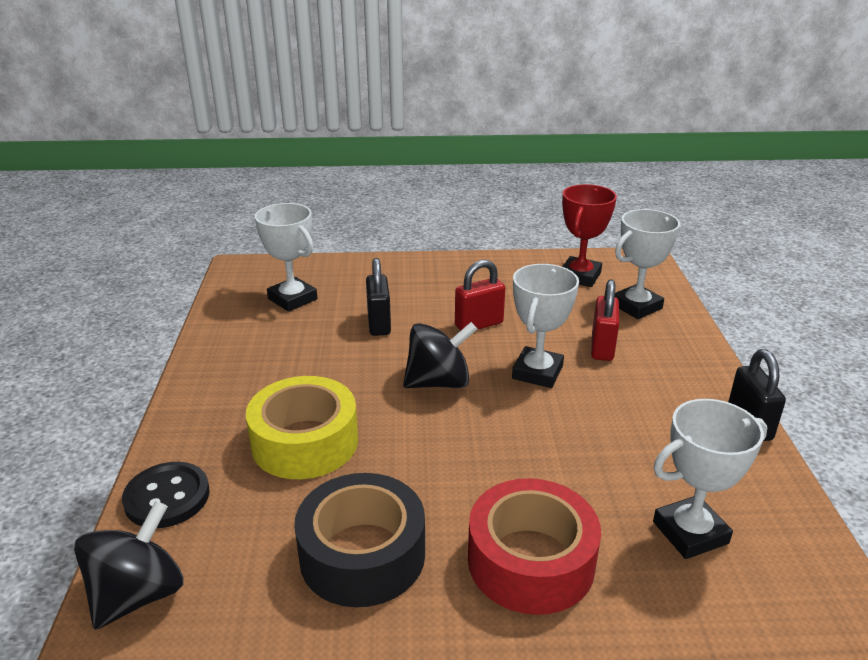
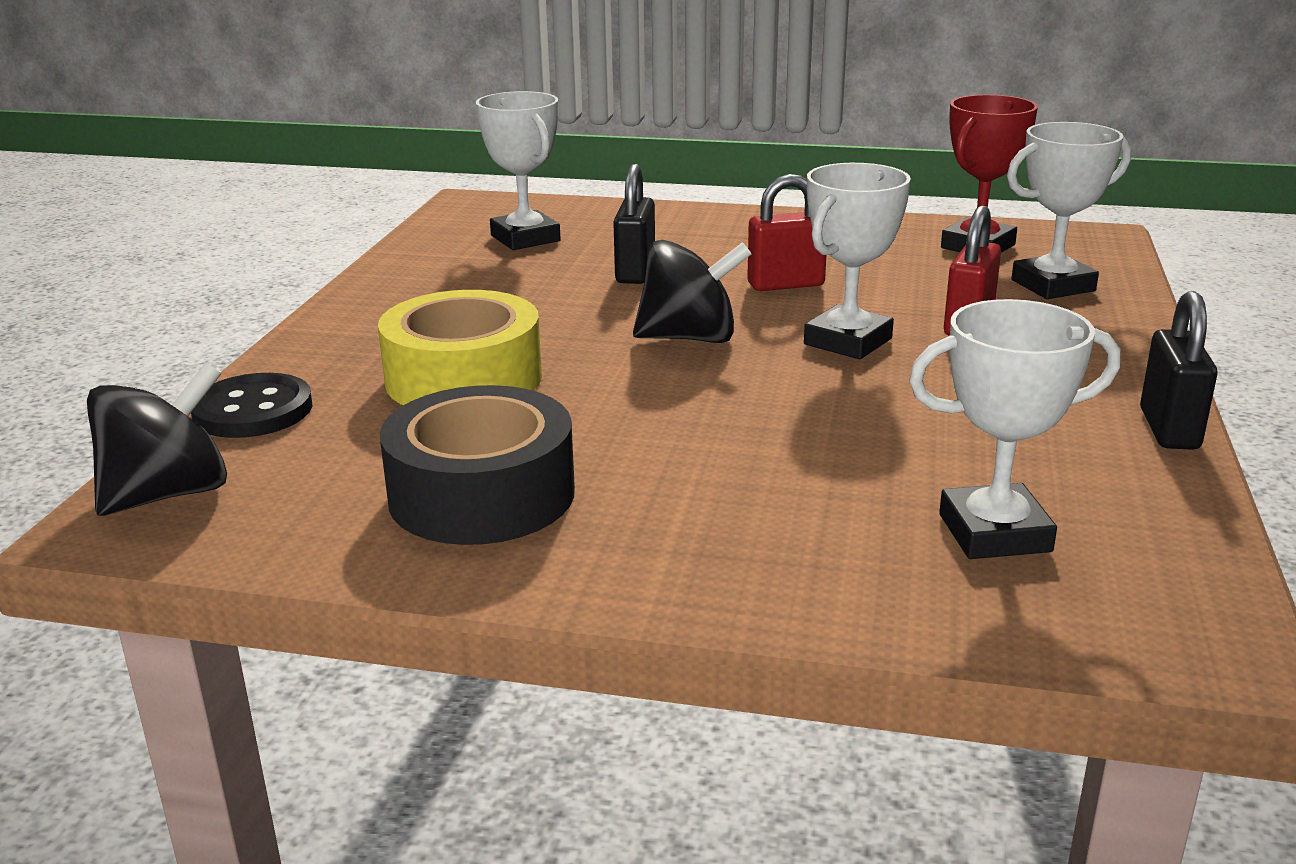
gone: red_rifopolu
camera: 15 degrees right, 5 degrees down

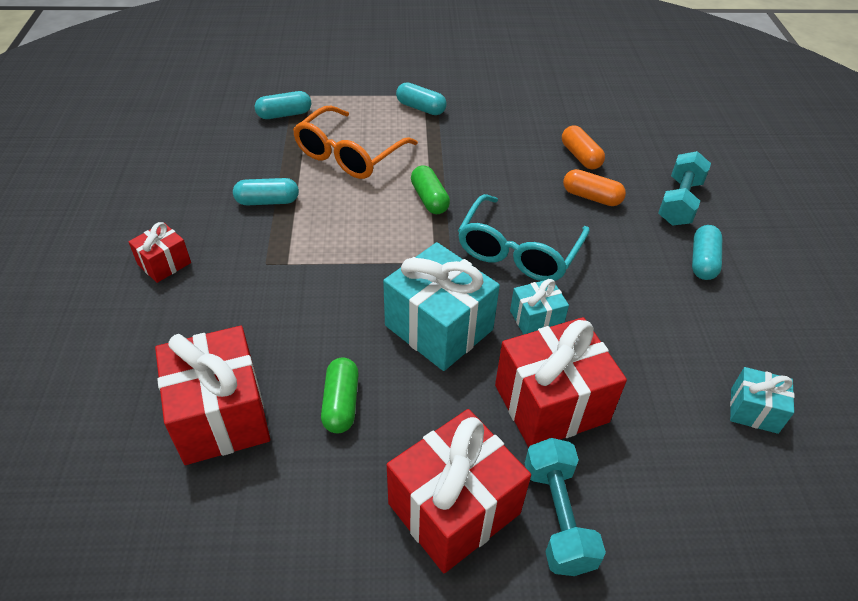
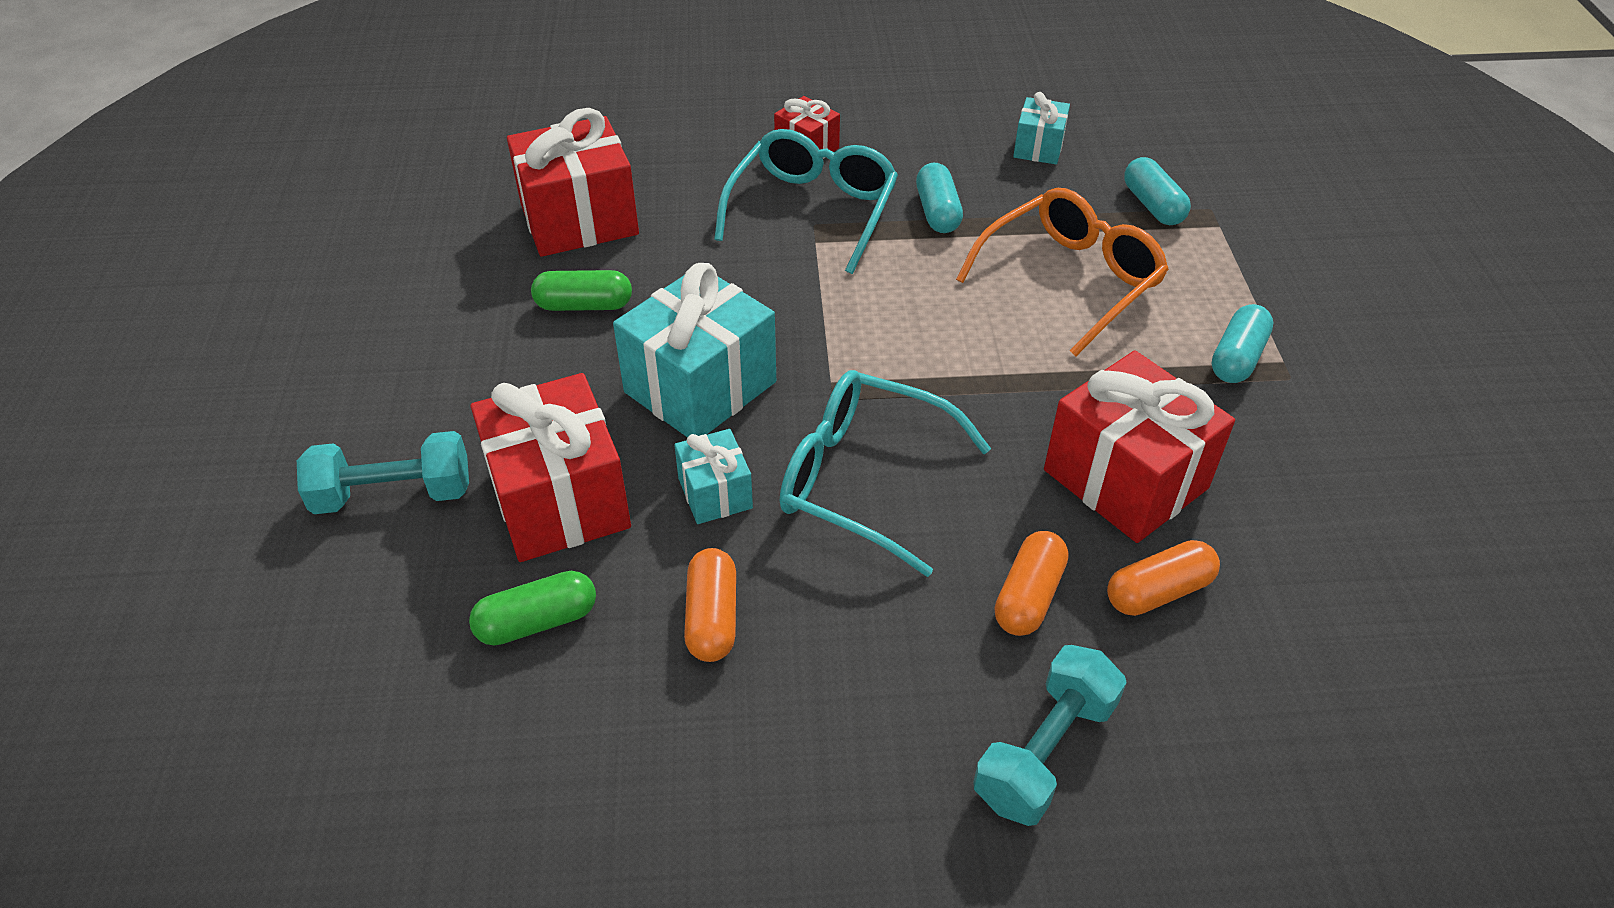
gone: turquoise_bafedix (no. 4 from left)
new: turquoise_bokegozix (no. 1 from left); orange_bafedix (no. 1 from left)
shifted: green_bafedix (no. 2 from left in the first image) to green_bafedix (no. 1 from left); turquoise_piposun (no. 3 from left); red_piposun (no. 3 from left in the first image) to red_piposun (no. 4 from left)
rotated: orange_bokegozix 105 degrees clockwise; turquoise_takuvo (no. 2 from left) 75 degrees counterclockwise
camera: 90 degrees right, 0 degrees up

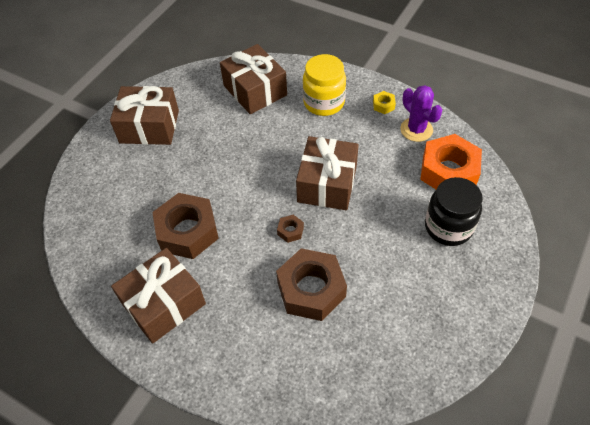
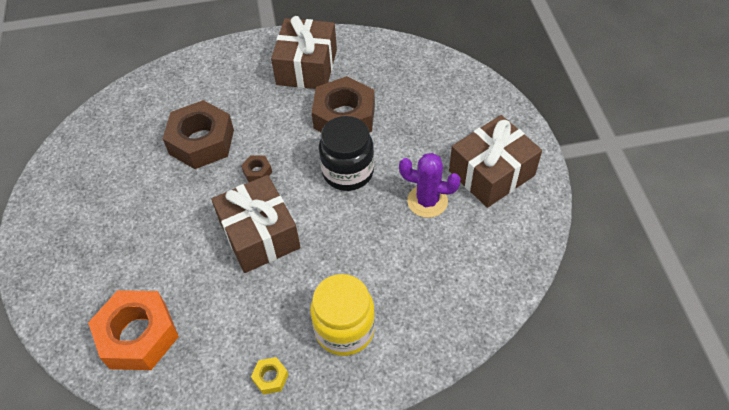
gone: brown_piposun (no. 3 from left)
shifted: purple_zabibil; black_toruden
camera: 140 degrees right, 0 degrees up

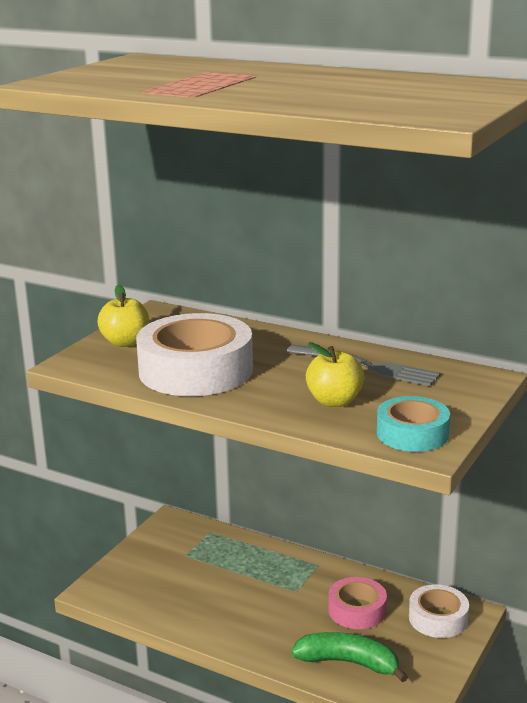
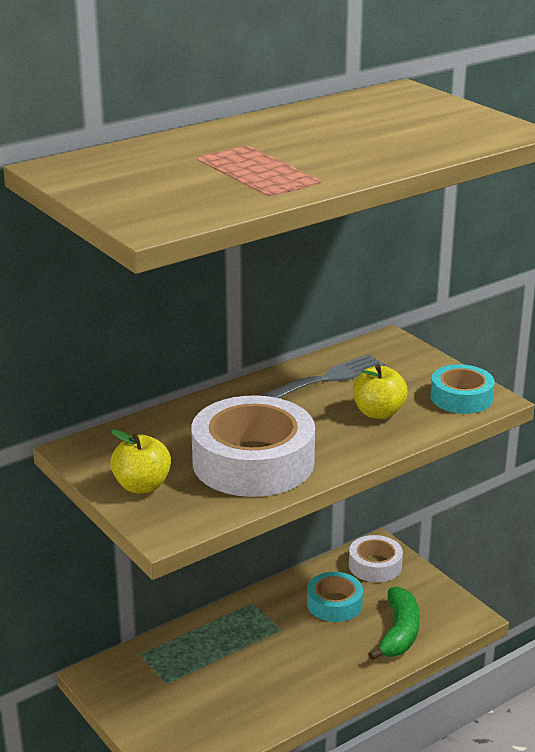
repainted: pink_rifopolu to turquoise_rifopolu (no. 1 from left)
rotated: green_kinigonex 150 degrees clockwise
camera: 65 degrees left, 5 degrees up

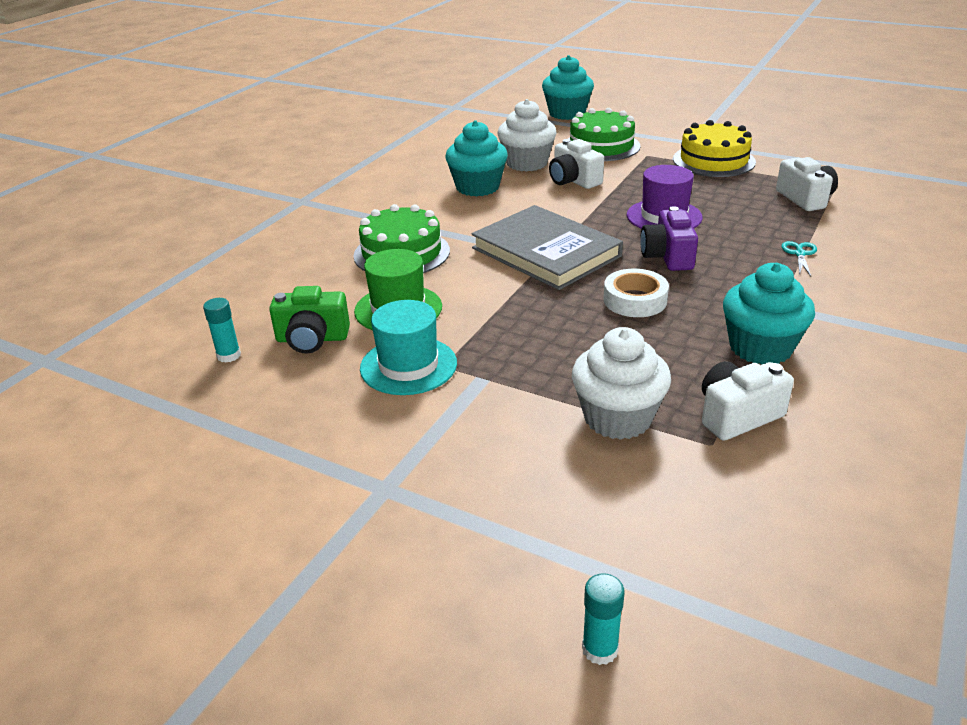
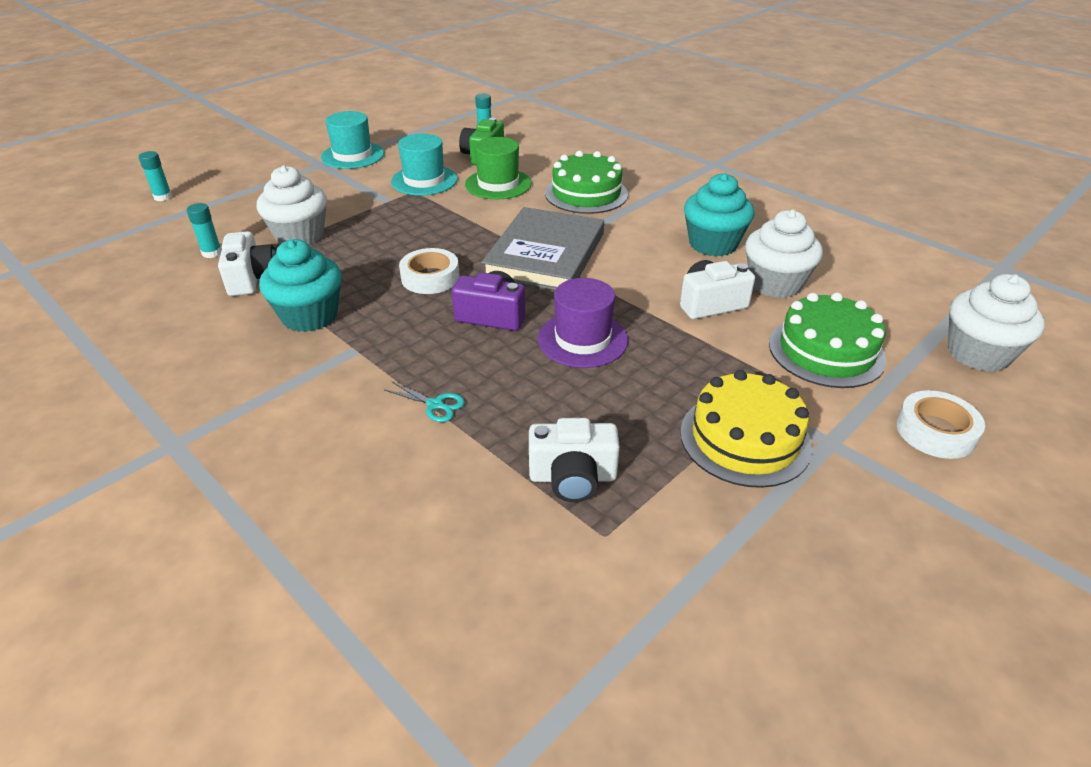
new: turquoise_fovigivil (no. 1 from left); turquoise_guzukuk (no. 2 from left); white_rifopolu (no. 2 from left)
repainted: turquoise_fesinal (no. 2 from left) to white_fesinal (no. 3 from left)
rotated: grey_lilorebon 45 degrees counterclockwise
camera: 105 degrees right, 5 degrees up

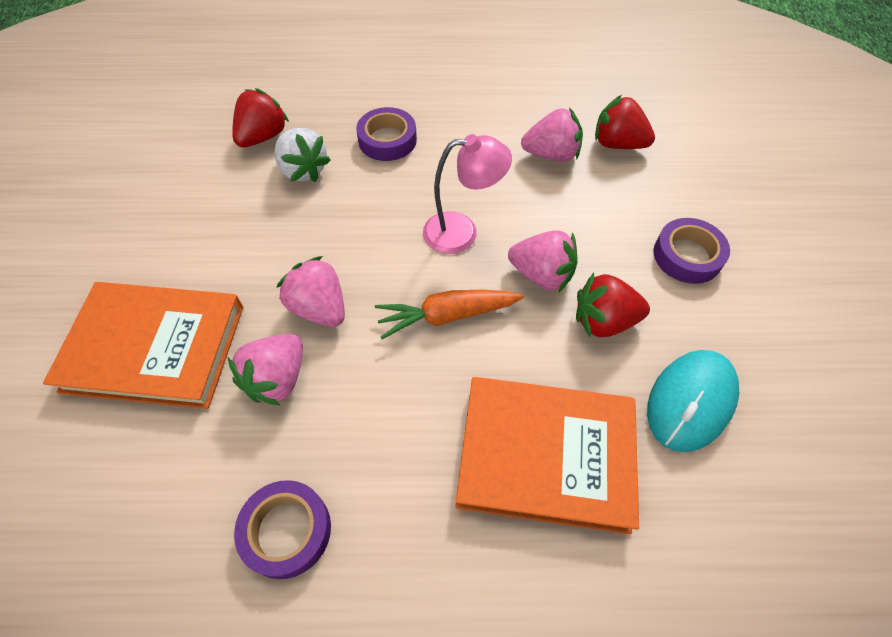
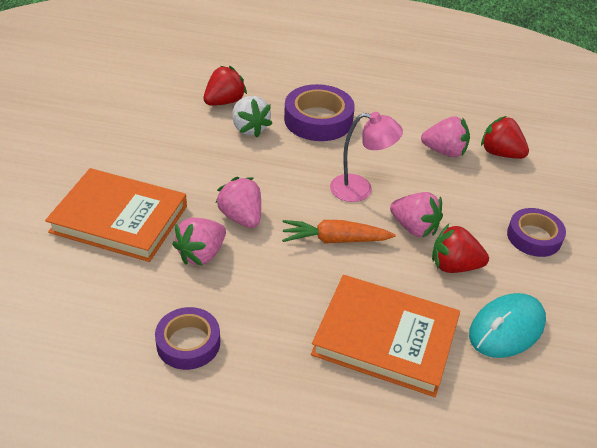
scaled: purple_rifopolu (no. 2 from left) x1.50
camera: 10 degrees right, 15 degrees down

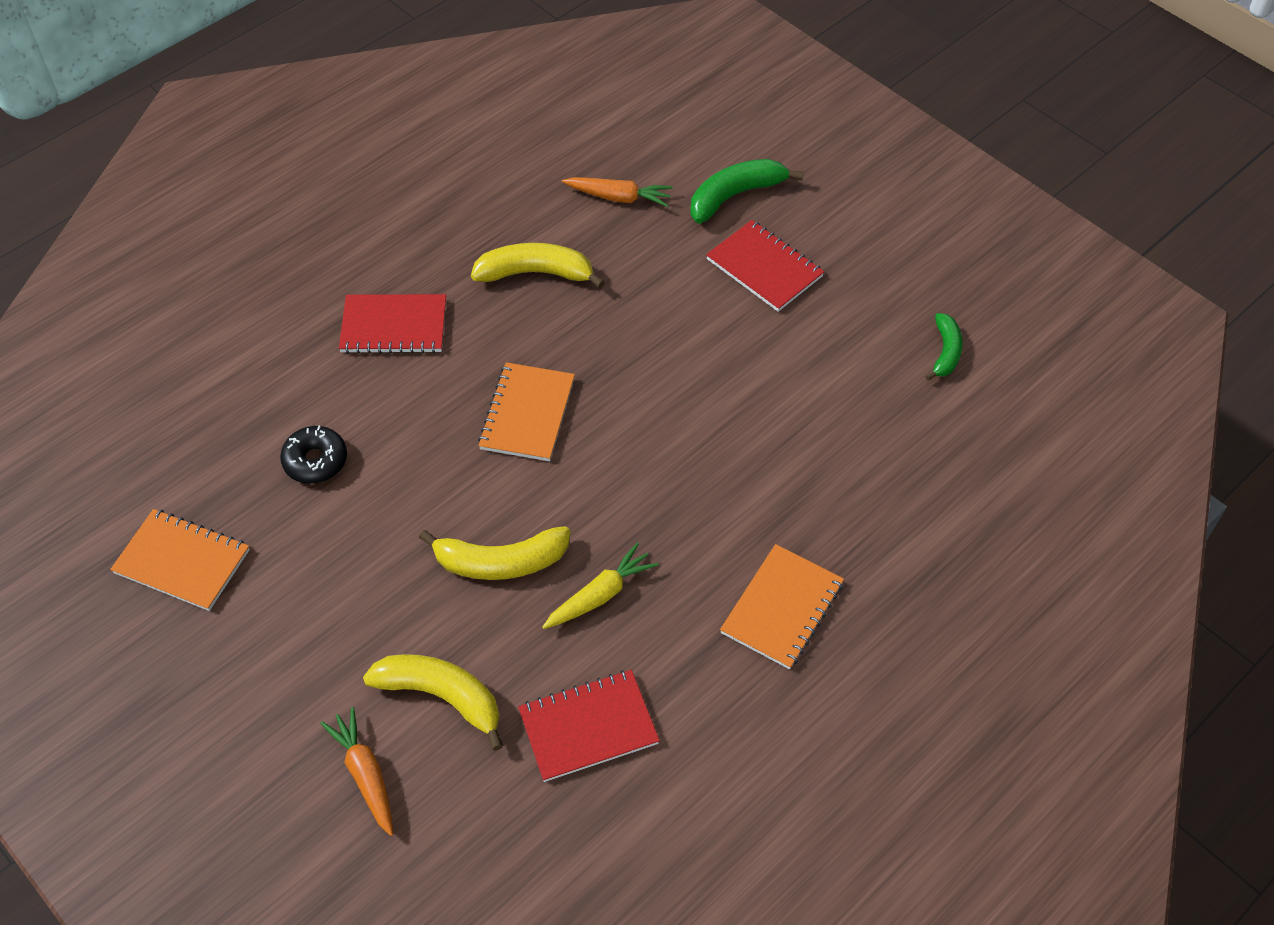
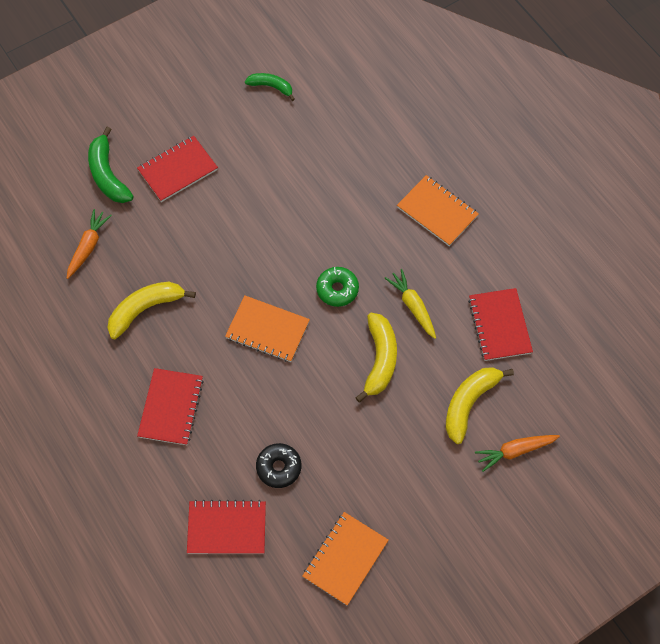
new: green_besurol; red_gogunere (no. 3 from left)
rotated: yellow_kinigonex (no. 3 from left in the first image) 45 degrees clockwise
camera: 80 degrees left, 10 degrees up

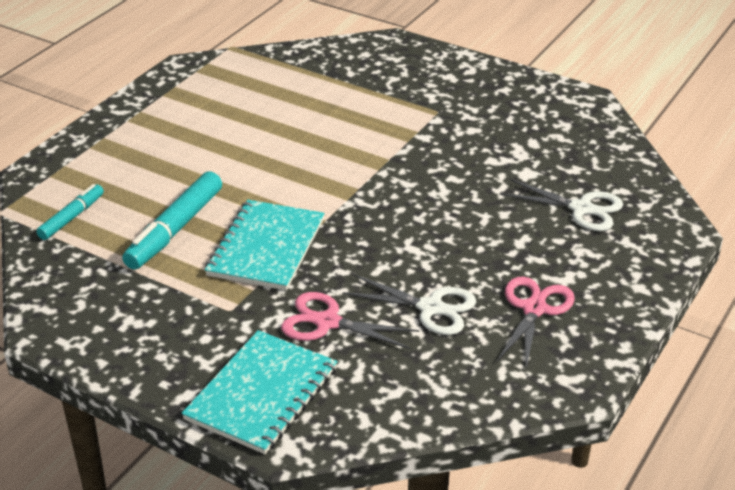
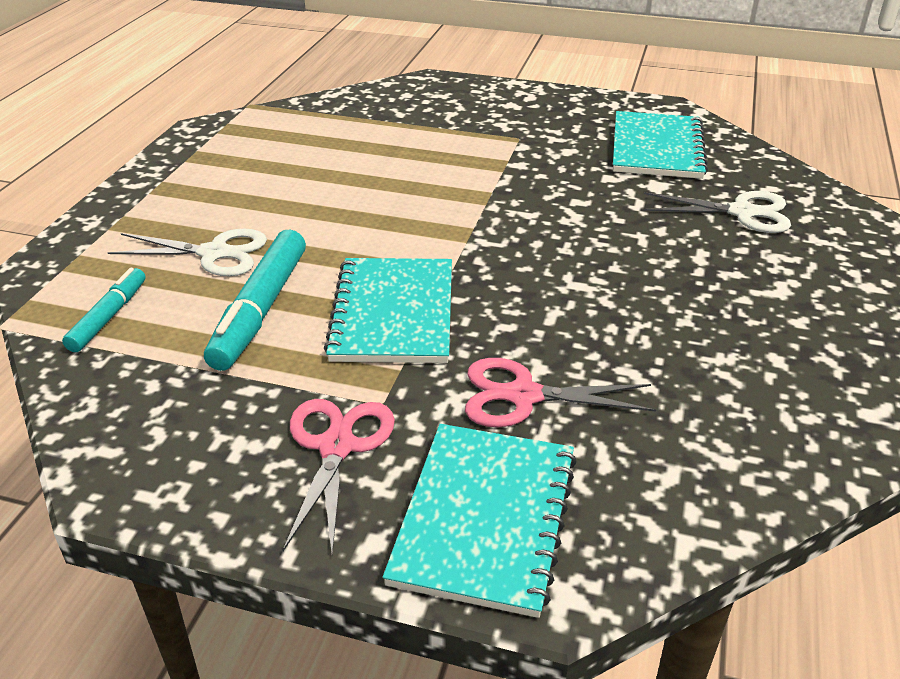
new: turquoise_gogunere (no. 3 from left)
shifted: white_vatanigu (no. 1 from left); pink_vatanigu (no. 2 from left in the first image) to pink_vatanigu (no. 1 from left)
camera: 15 degrees left, 0 degrees up

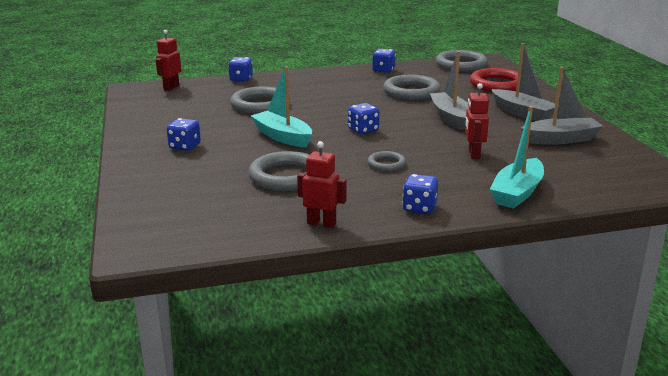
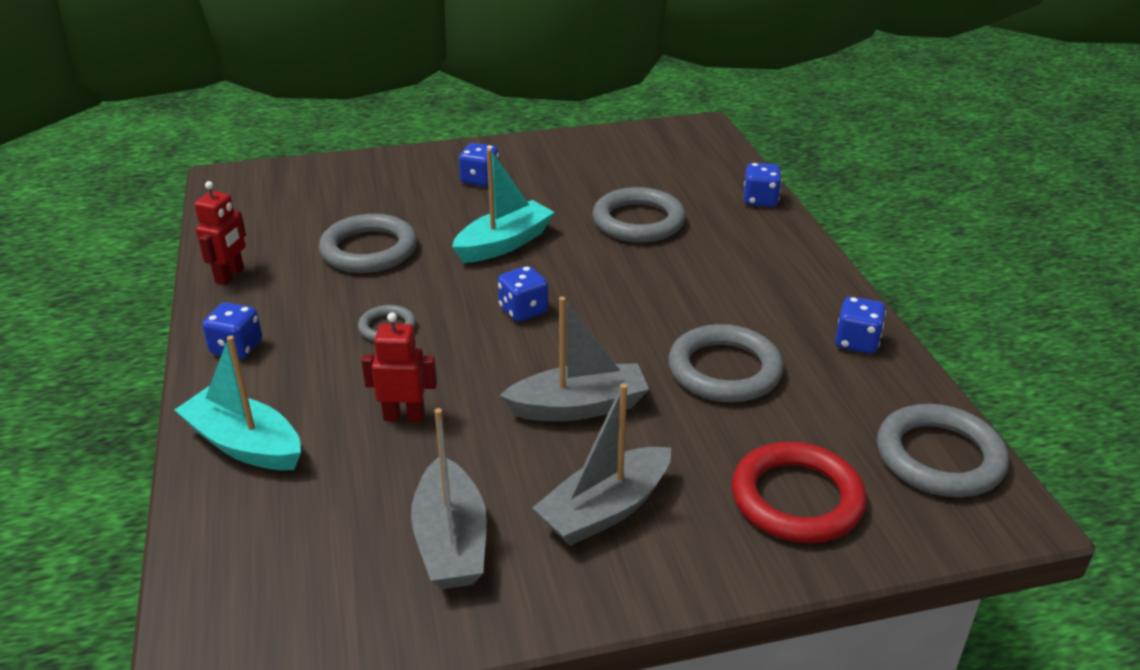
gone: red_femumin (no. 1 from left)
camera: 90 degrees right, 10 degrees up

